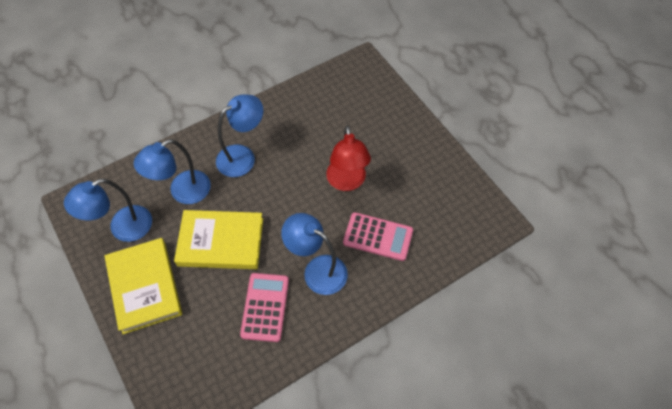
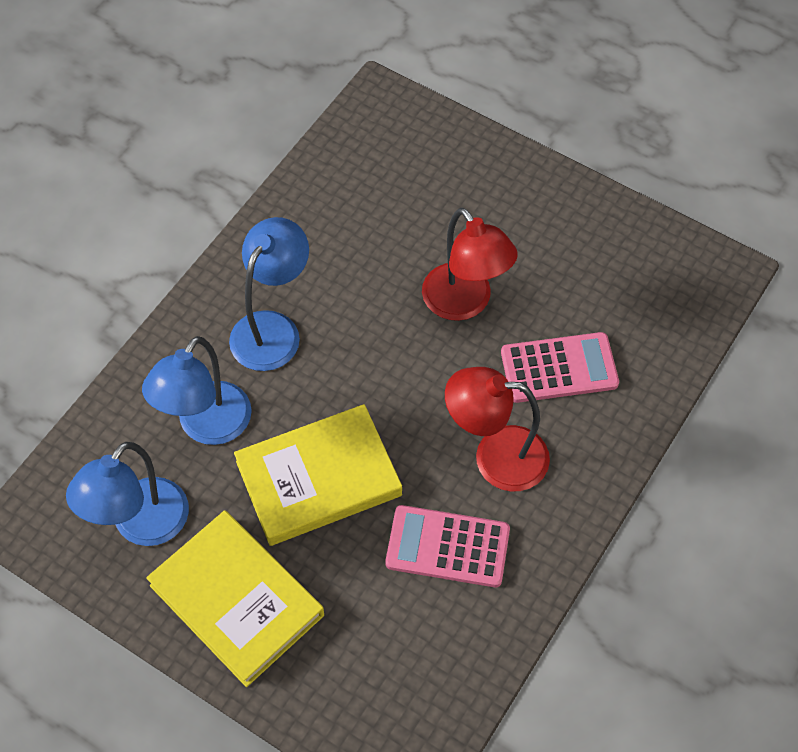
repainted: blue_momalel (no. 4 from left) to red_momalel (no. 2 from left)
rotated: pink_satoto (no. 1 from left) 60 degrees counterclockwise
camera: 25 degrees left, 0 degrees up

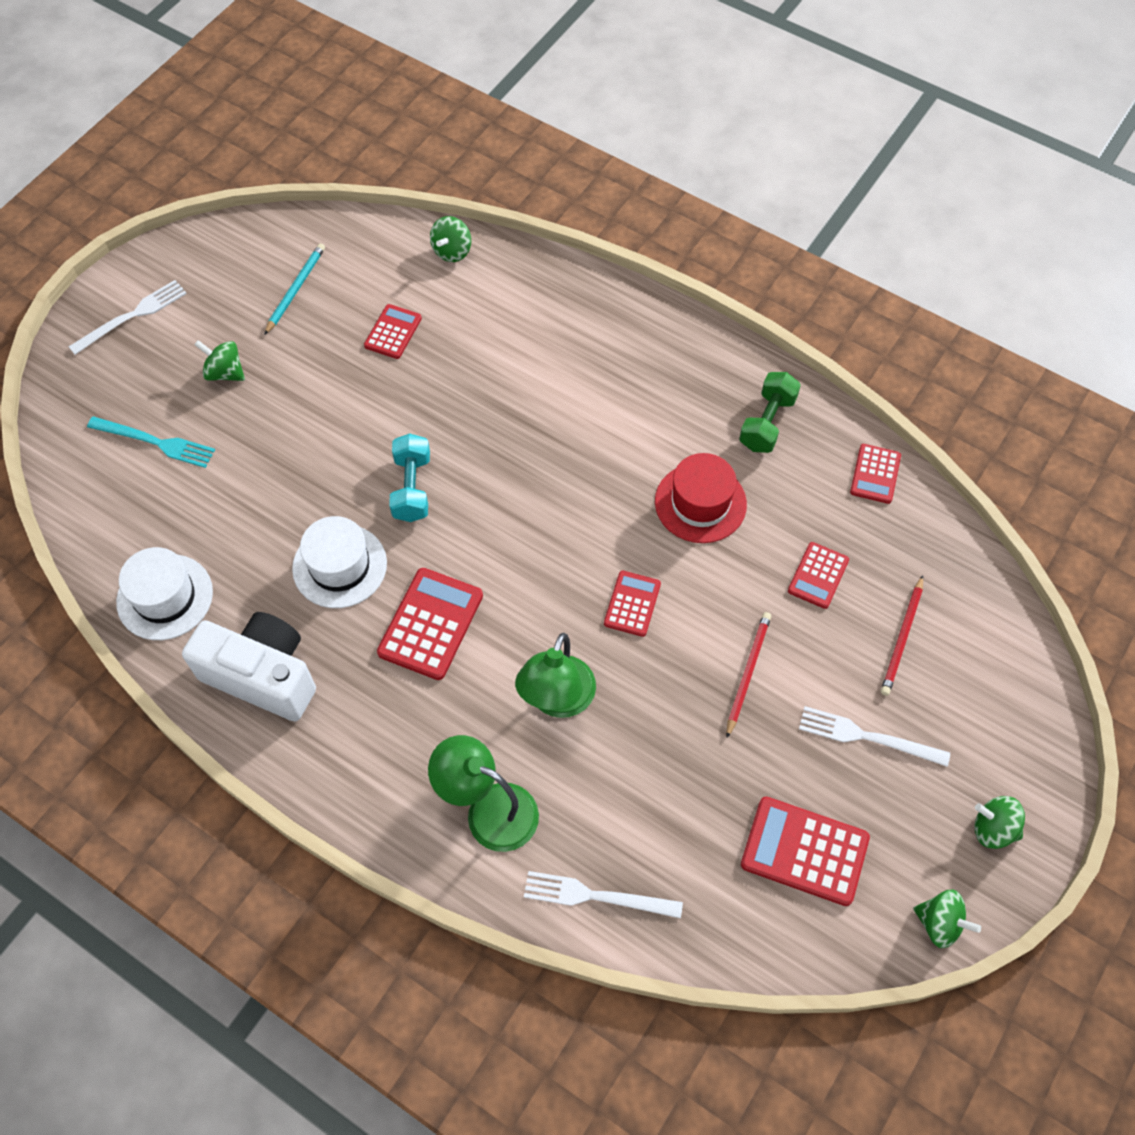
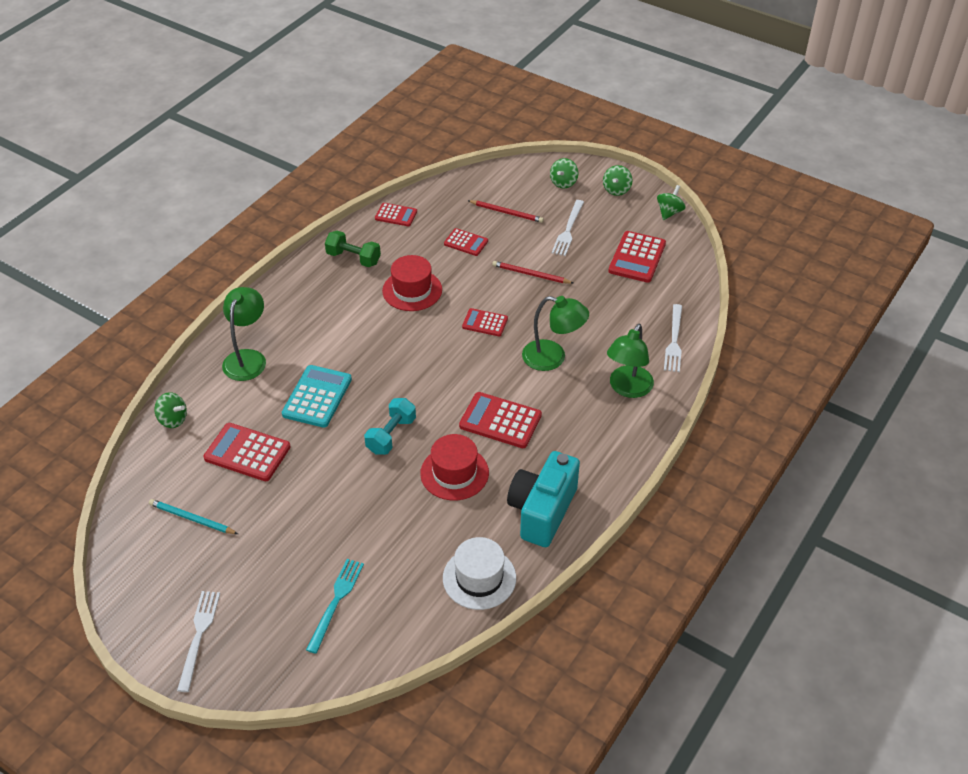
new: green_momalel (no. 1 from left); turquoise_satoto
shifted: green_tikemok (no. 1 from left in the first image) to green_tikemok (no. 2 from left)
repainted: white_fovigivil (no. 2 from left) to red_fovigivil (no. 2 from left); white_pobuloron to turquoise_pobuloron
rotated: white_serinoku (no. 1 from left) 45 degrees clockwise; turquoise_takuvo 60 degrees counterclockwise
scaled: red_satoto (no. 1 from left) x1.64
camera: 90 degrees left, 15 degrees down

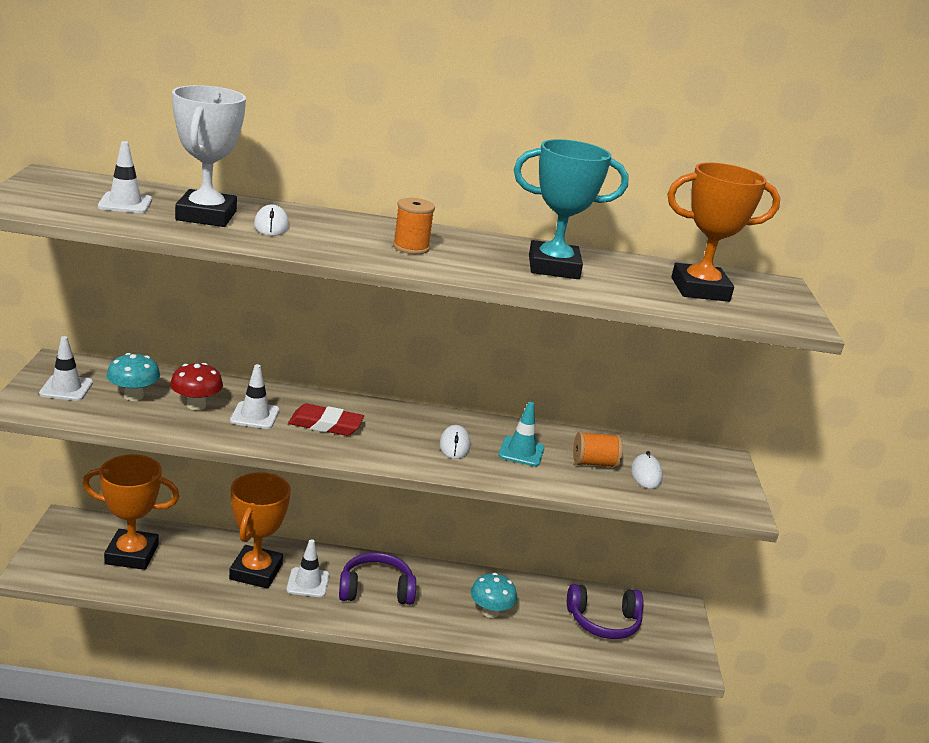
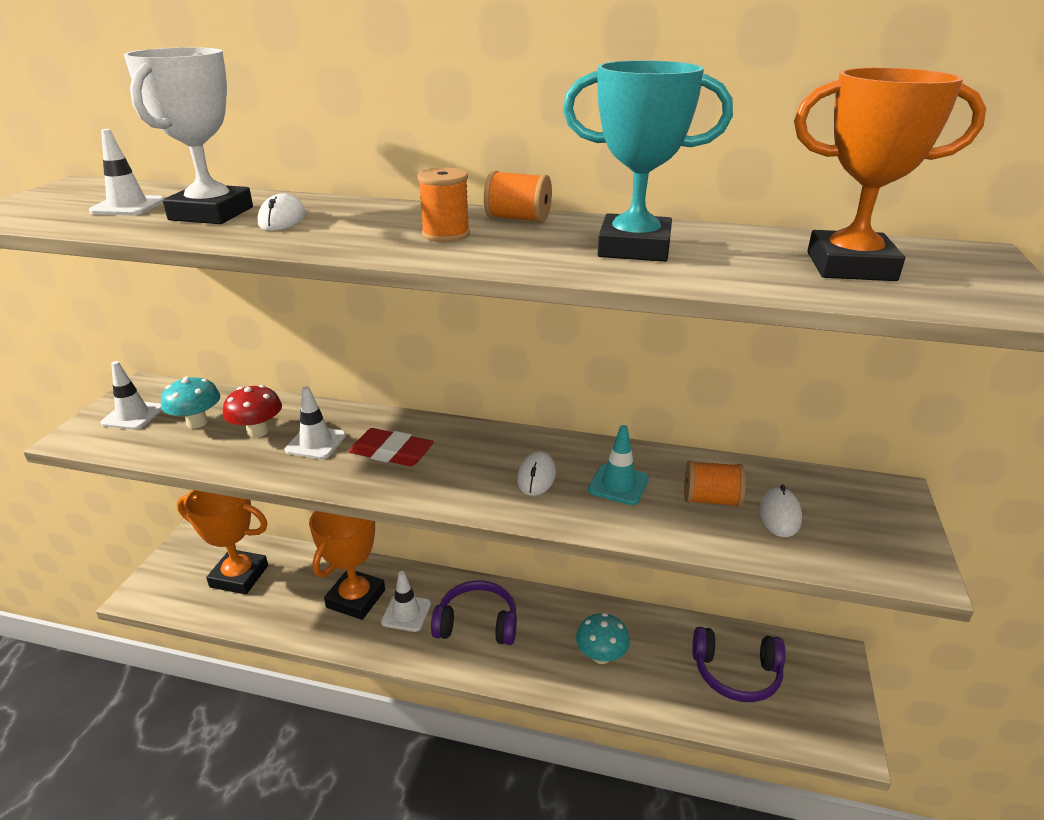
new: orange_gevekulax (no. 2 from left)
camera: 15 degrees right, 5 degrees up

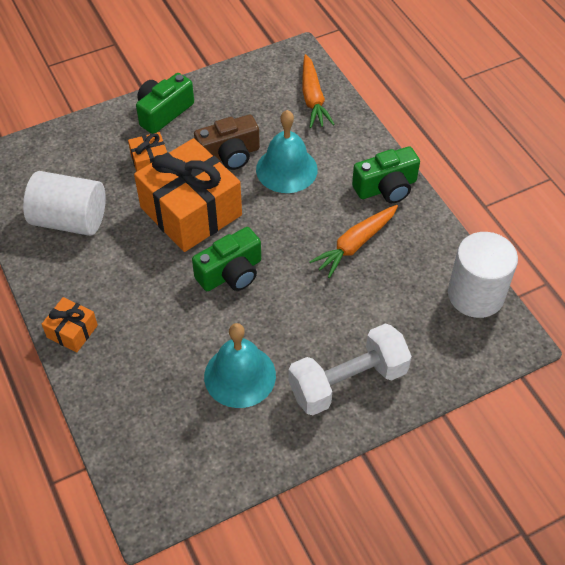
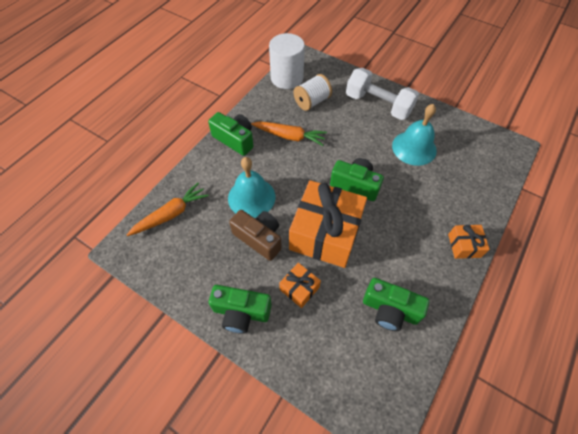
new: white_gevekulax
swapped: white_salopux (no. 1 from left) to green_pobuloron (no. 4 from left)
camera: 120 degrees left, 5 degrees up

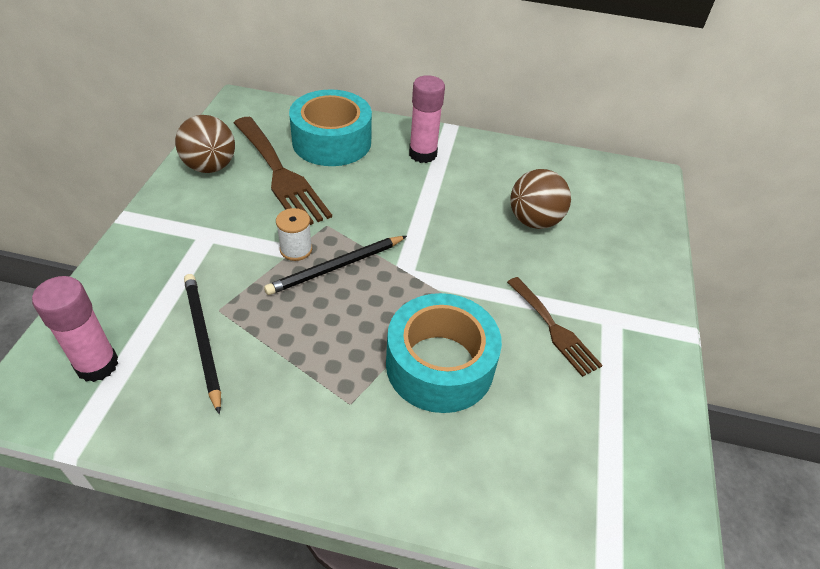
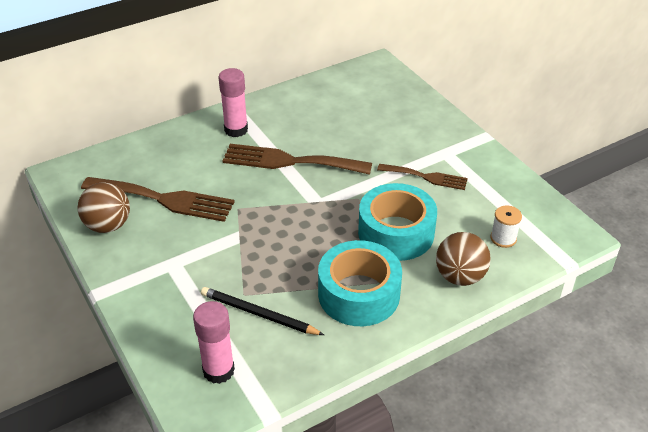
gone: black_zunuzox (no. 2 from left)
new: brown_serinoku (no. 2 from left)
shifted: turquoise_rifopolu (no. 1 from left); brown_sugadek (no. 2 from left); white_gevekulax
camera: 40 degrees left, 5 degrees down

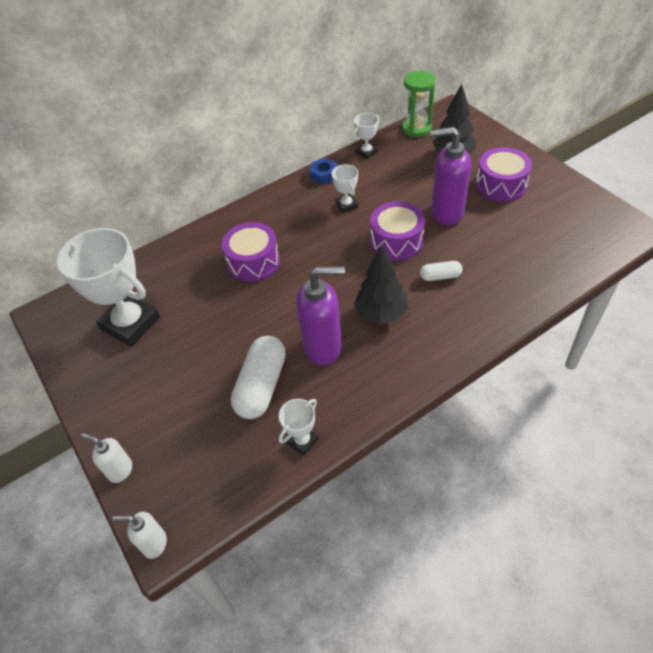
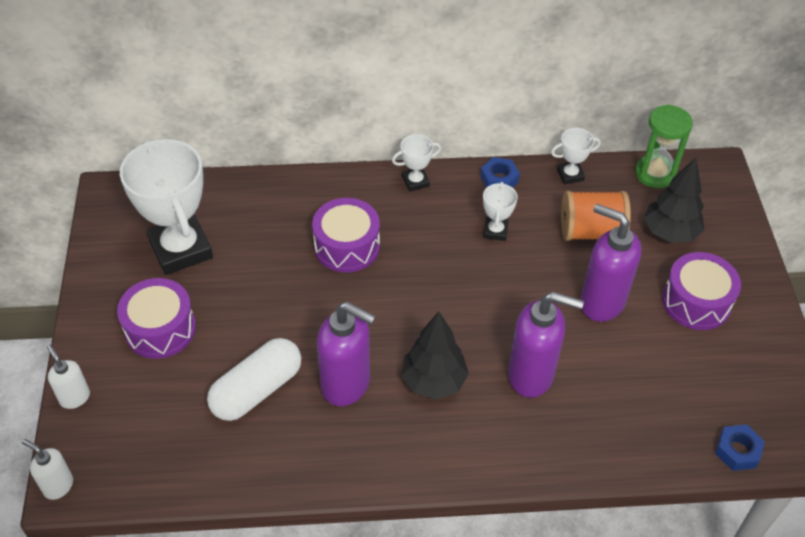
new: orange_gevekulax; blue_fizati (no. 2 from left)
shifted: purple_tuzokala (no. 2 from left in the first image) to purple_tuzokala (no. 1 from left); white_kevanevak (no. 2 from left)
swapped: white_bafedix (no. 2 from left) to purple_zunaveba (no. 2 from left)
camera: 25 degrees right, 0 degrees up

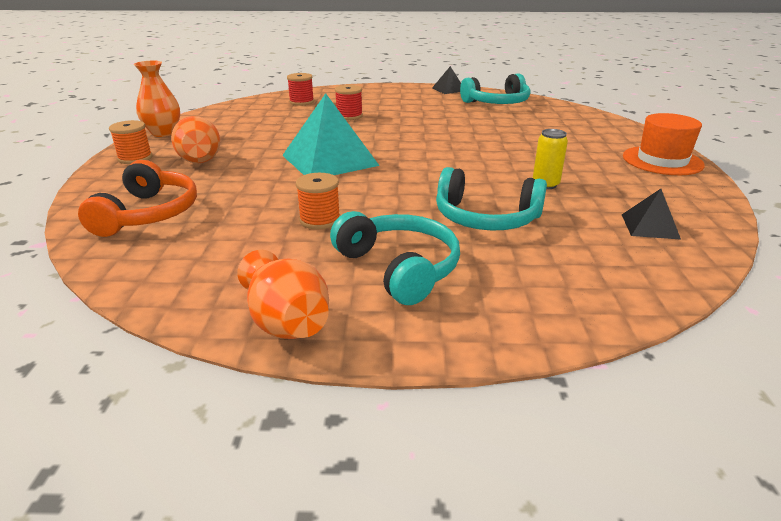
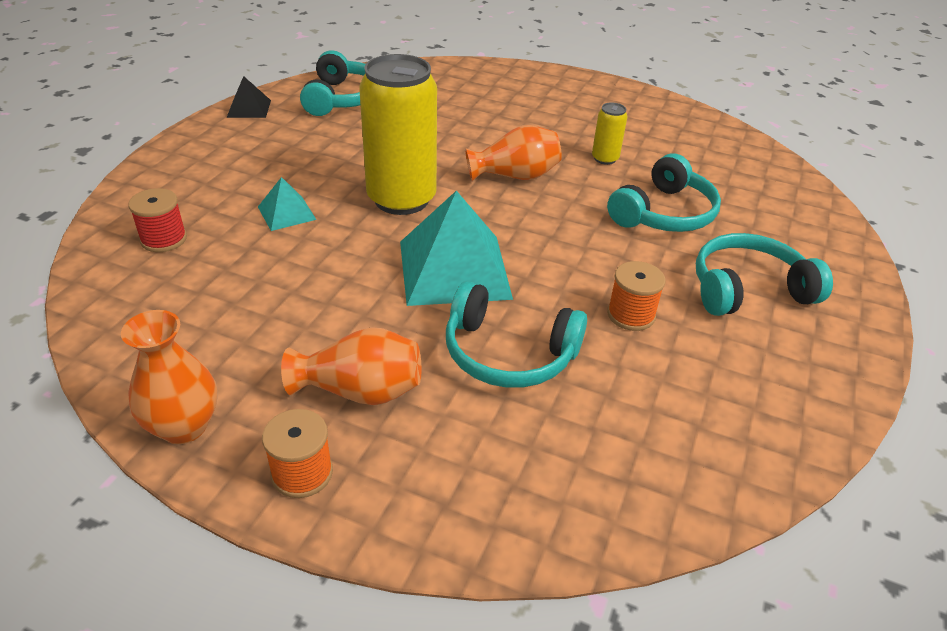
gone: orange_fovigivil; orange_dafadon; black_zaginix (no. 2 from left)
new: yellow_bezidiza (no. 1 from left); turquoise_dafadon (no. 2 from left)
shifted: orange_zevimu (no. 3 from left)
swapped: red_gevekulax (no. 2 from left) to turquoise_zaginix (no. 1 from left)
camera: 70 degrees left, 10 degrees up

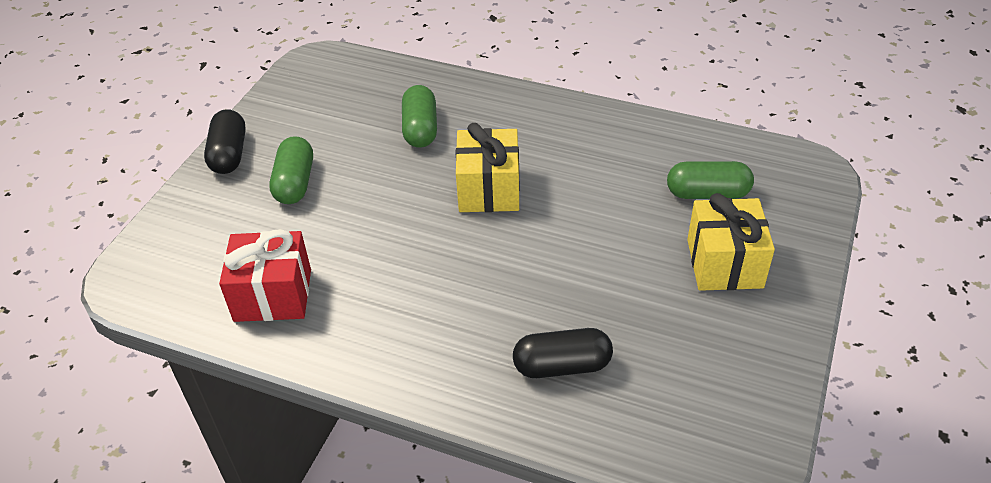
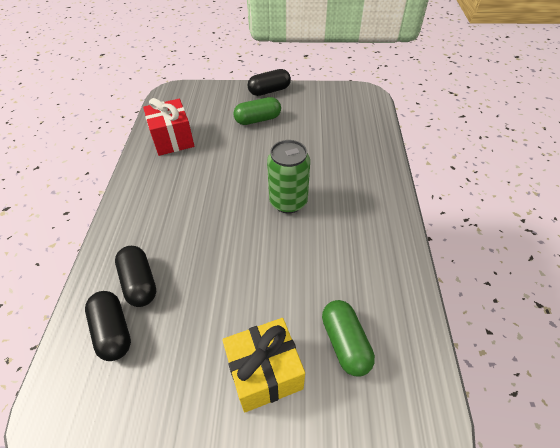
gone: green_bafedix (no. 2 from left)
new: black_bafedix (no. 1 from left)
swapped: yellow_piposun (no. 1 from left) to green_bezidiza
camera: 70 degrees right, 5 degrees up

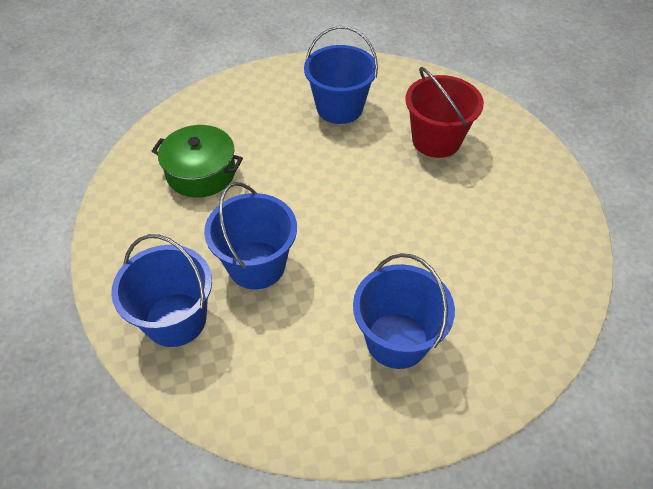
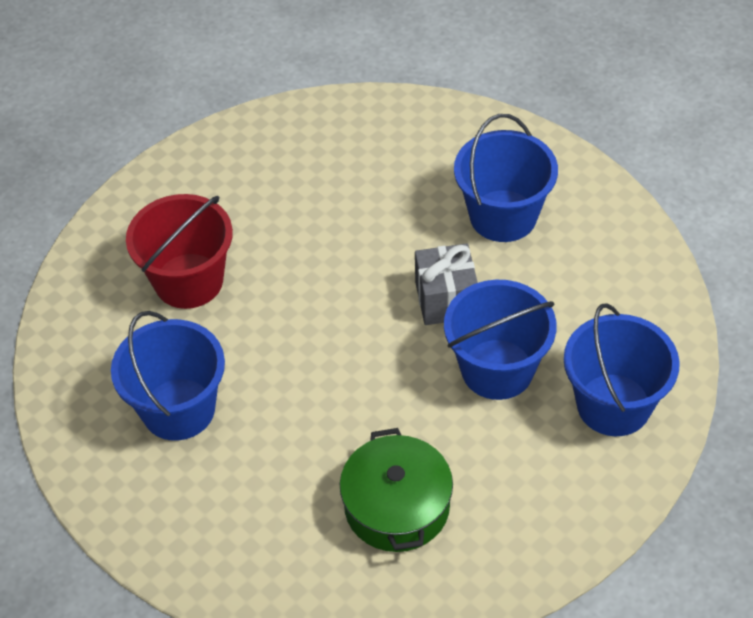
new: grey_piposun
camera: 115 degrees left, 0 degrees up

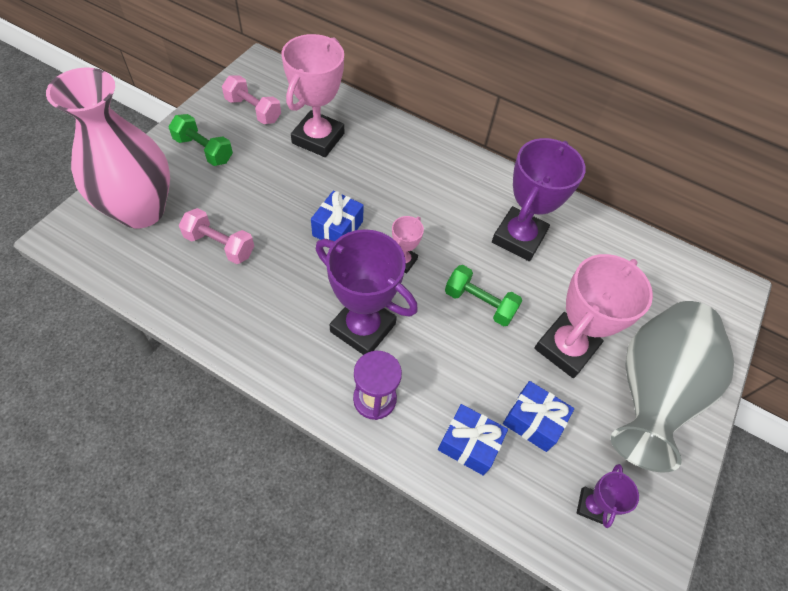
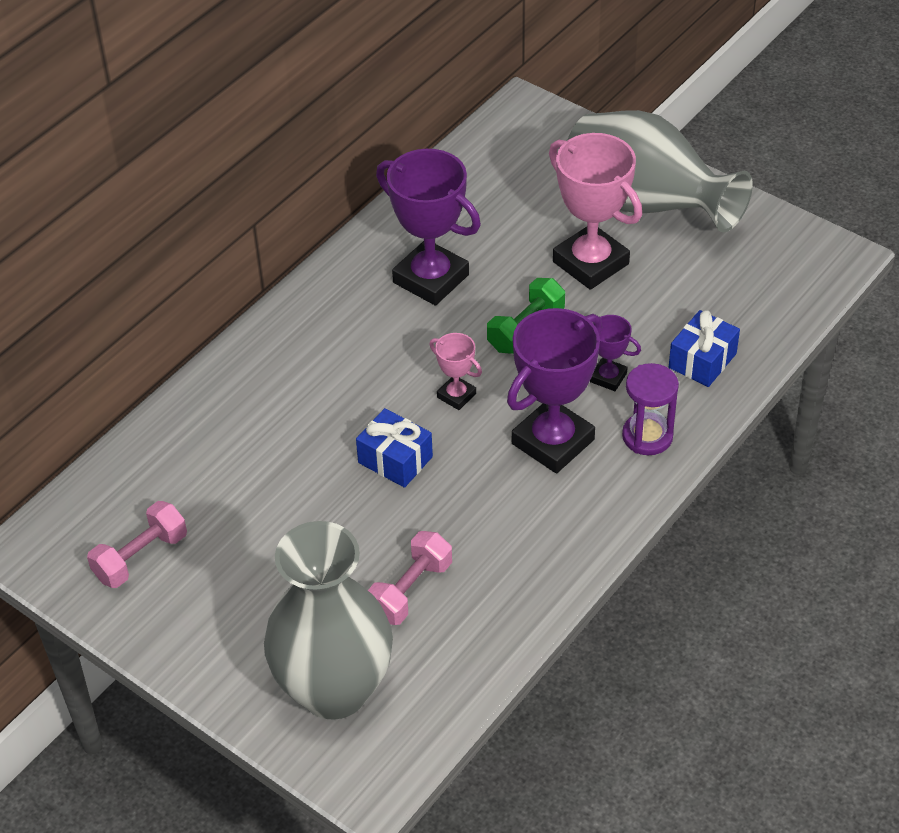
gone: pink_kevanevak (no. 1 from left); green_takuvo (no. 1 from left); blue_piposun (no. 3 from left)
shifted: purple_kevanevak (no. 3 from left)
repainted: pink_zevimu to grey_zevimu (no. 1 from left)
camera: 75 degrees left, 10 degrees down

